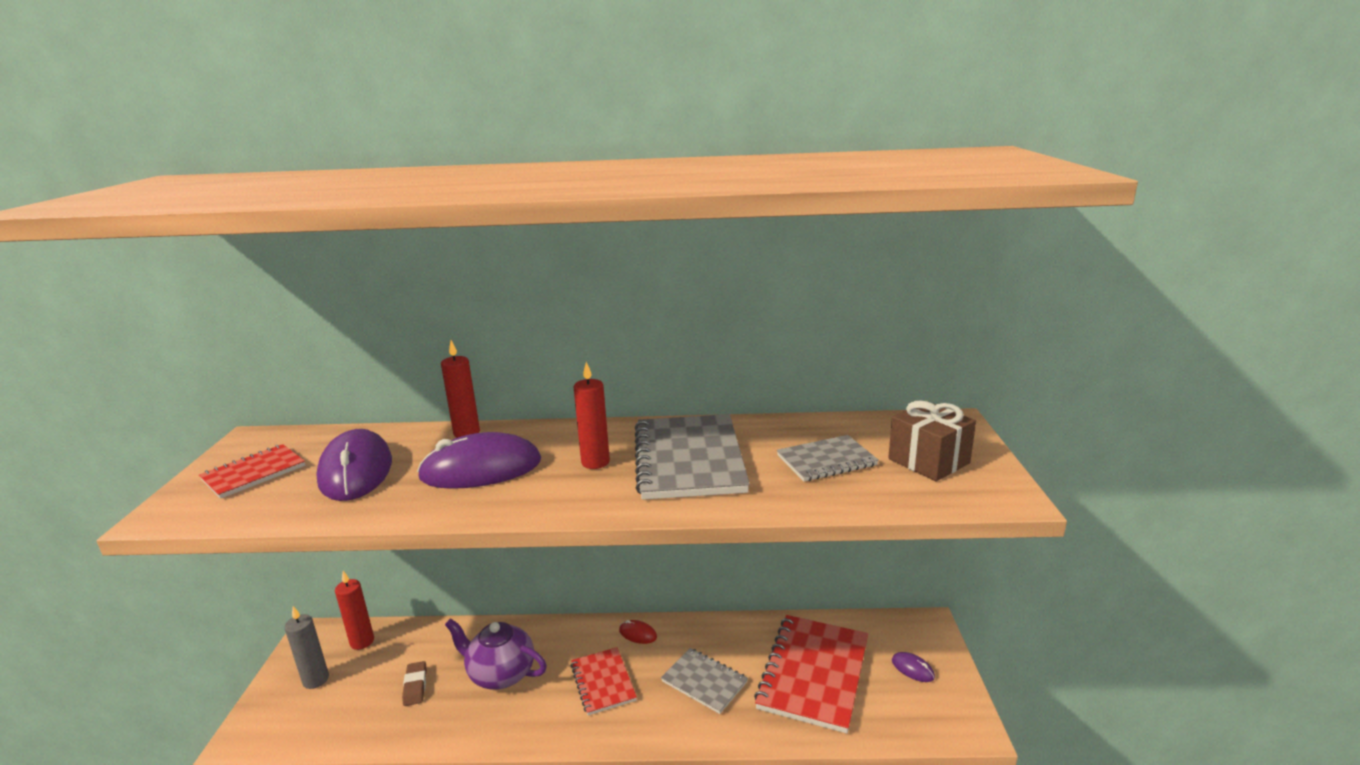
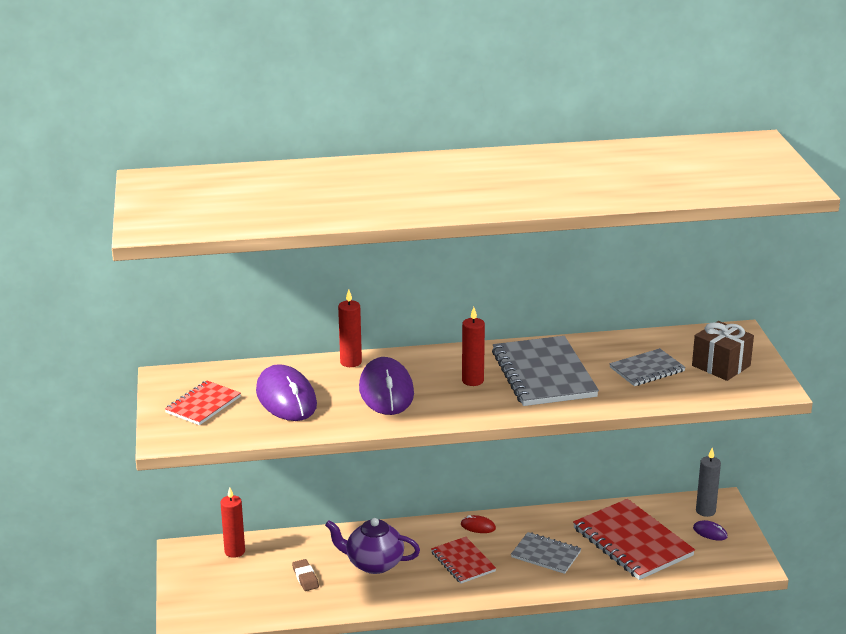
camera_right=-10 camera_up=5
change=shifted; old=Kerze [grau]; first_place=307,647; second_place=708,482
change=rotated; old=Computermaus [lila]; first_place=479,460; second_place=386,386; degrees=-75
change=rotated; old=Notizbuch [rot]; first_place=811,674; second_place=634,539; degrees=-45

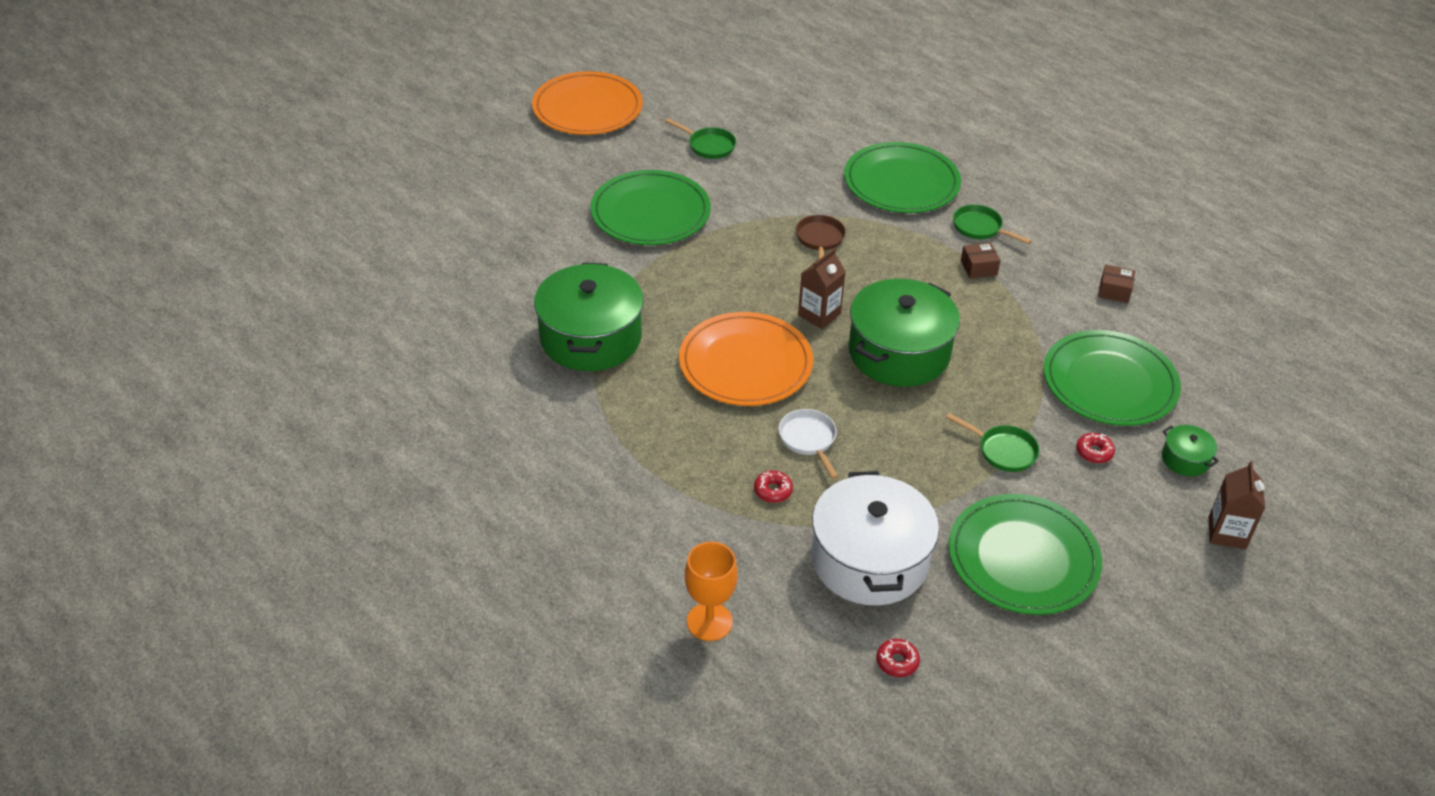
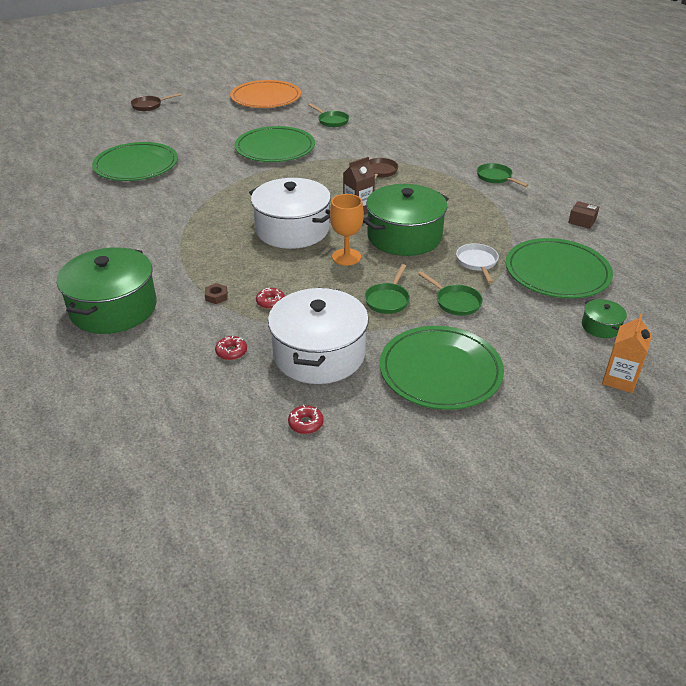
camera_right=15 camera_up=-5
change=shifted; old=Kochtopf [grün]; first_place=589,317; second_place=107,290
change=swapped; old=Teller [orange]; new=Kochtopf [weiß]; first_place=746,359; second_place=290,213
change=shifted; old=Kelch [orange]; first_place=711,591; second_place=347,230
change=shifted; old=Pfanne [weiß]; first_place=808,444; second_place=477,263
change=shifted; old=Teller [grün]; first_place=902,177; second_place=135,161
change=gone; old=Schachtel [braun]; first_place=980,260
change=shifted; old=Donut [rot]; first_place=1095,448; second_place=231,348
change=repainted; old=Getränkekarton [braun]; new=Getränkekarton [orange]; first_place=1237,505; second_place=627,353
change=new; new=Pfanne [braun]; second_place=156,102
change=new; new=Sechskantmutter [braun]; second_place=216,293
change=new; new=Pfanne [grün]; second_place=387,289

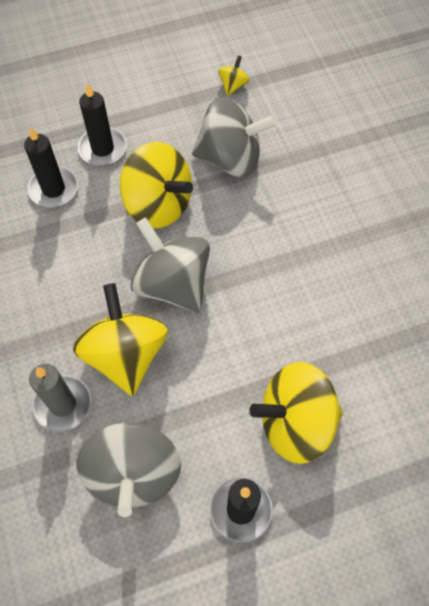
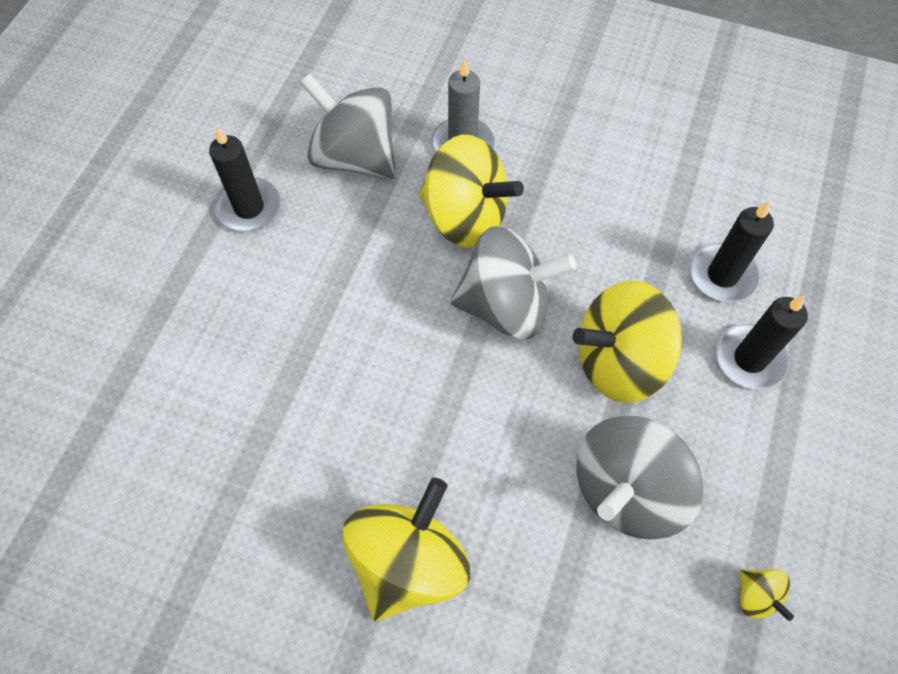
camera_right=130 camera_up=0
change=shifted; old=Kreisel [gelb]; first_place=296,413; second_place=406,549

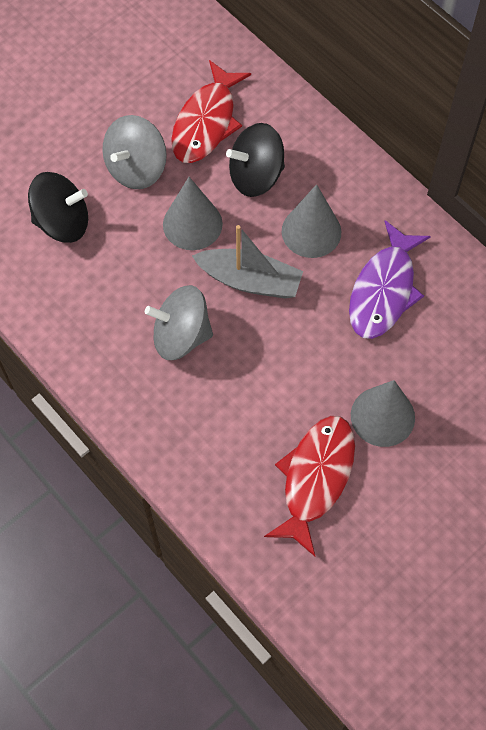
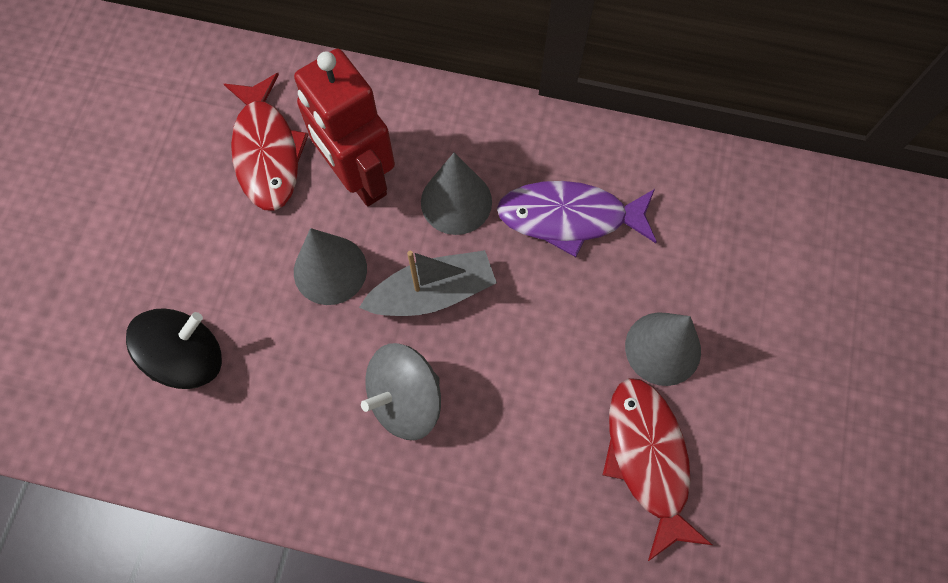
camera_right=-35 camera_up=5
change=gone; old=Kreisel [grau]; first_place=134,152
change=swapped; old=Kreisel [schwarz]; new=Roboter [rot]; first_place=255,160; second_place=344,127
change=rotated; old=Fisch [lila]; first_place=390,279; second_place=577,219; degrees=105

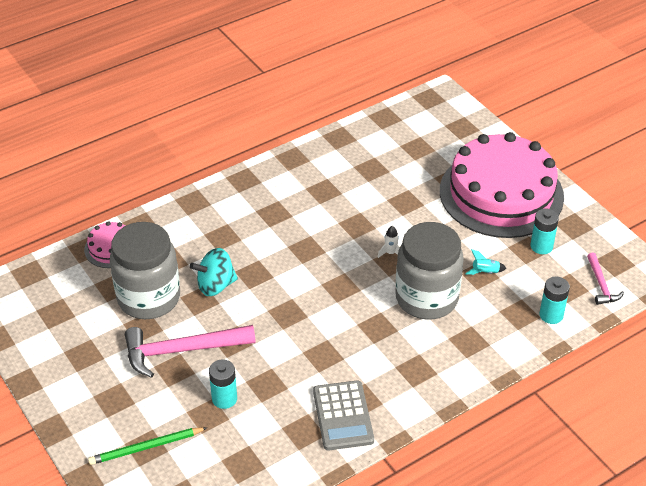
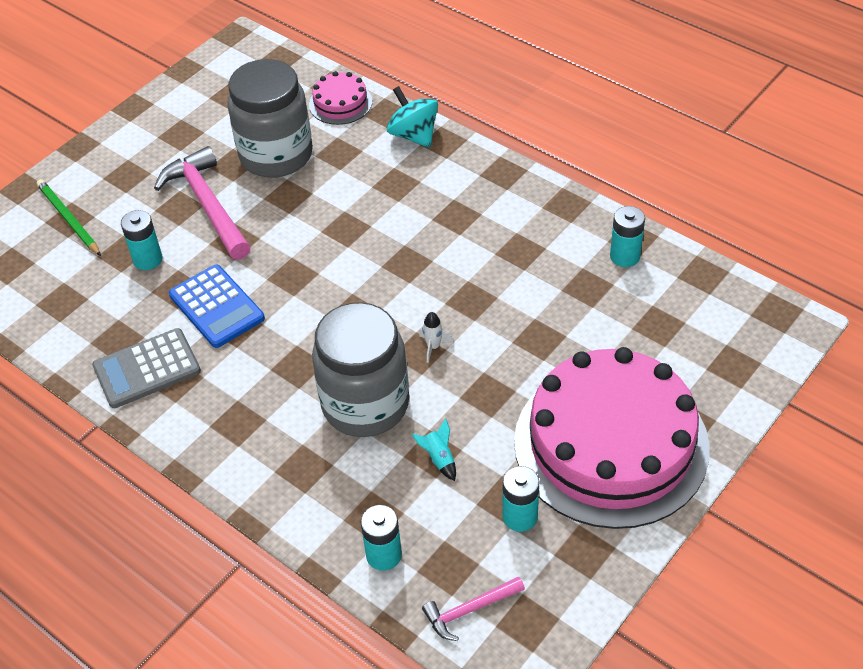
camera_right=75 camera_up=5
change=shifted; old=Kreisel [türkis]; first_place=214,272; second_place=412,117
change=new; new=Taschenrechner [blau]; second_place=217,306
change=new; new=Batterie [türkis]; second_place=627,236

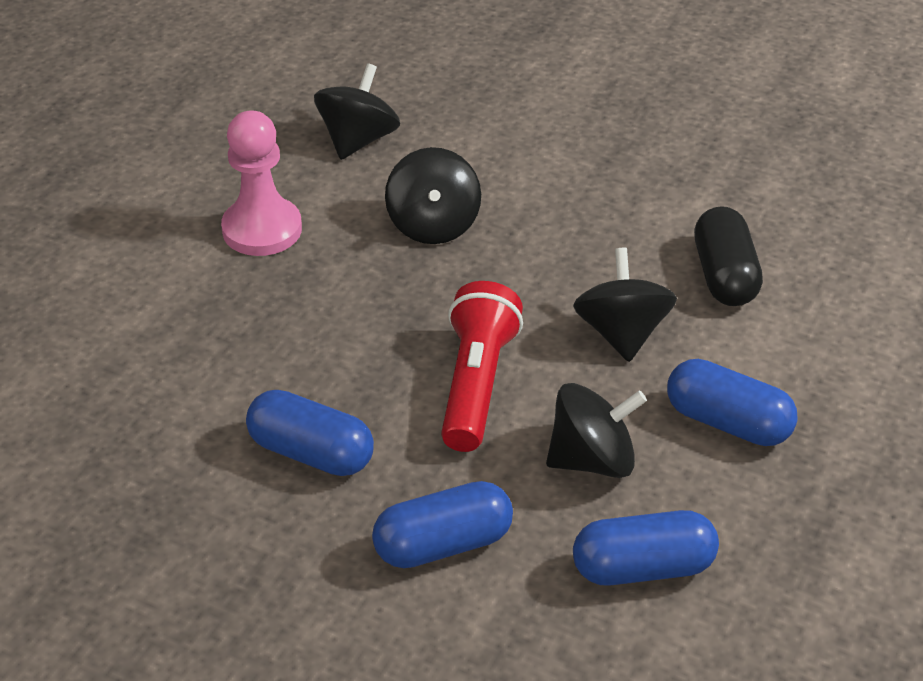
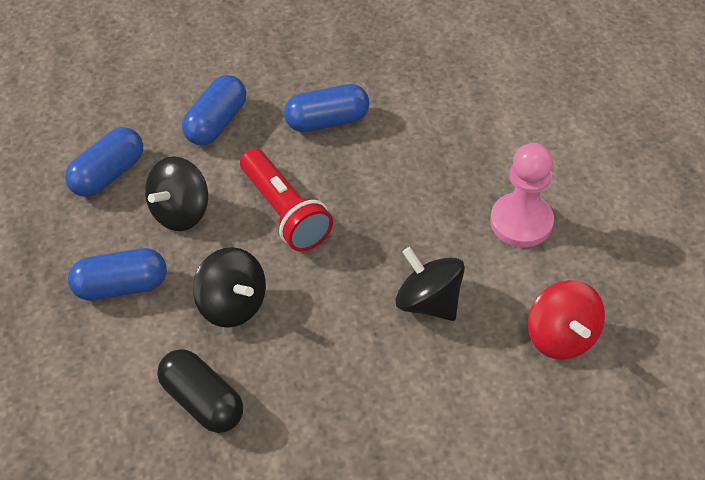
camera_right=140 camera_up=10
change=repainted; old=Kreisel [schwarz]; new=Kreisel [rot]; first_place=357,111; second_place=566,320

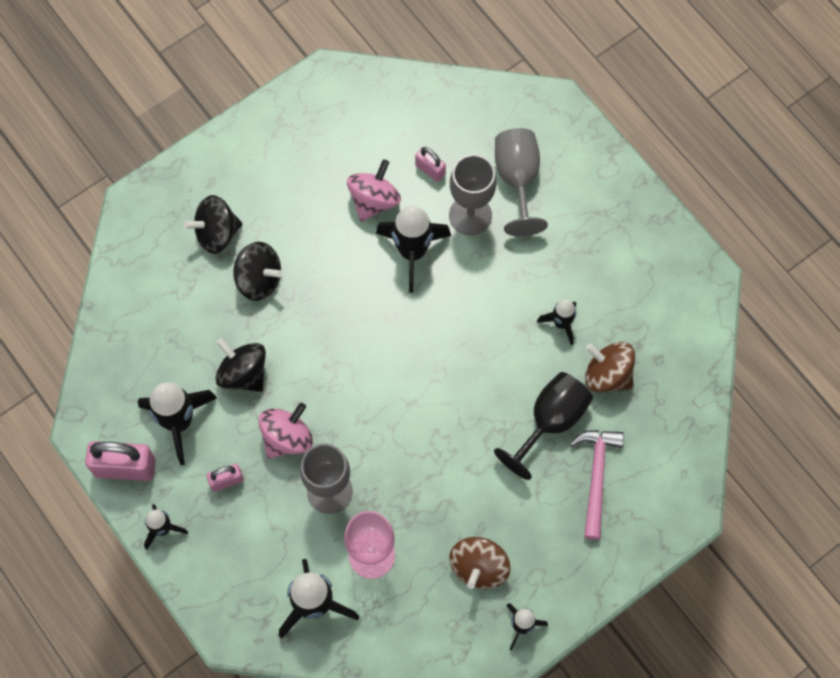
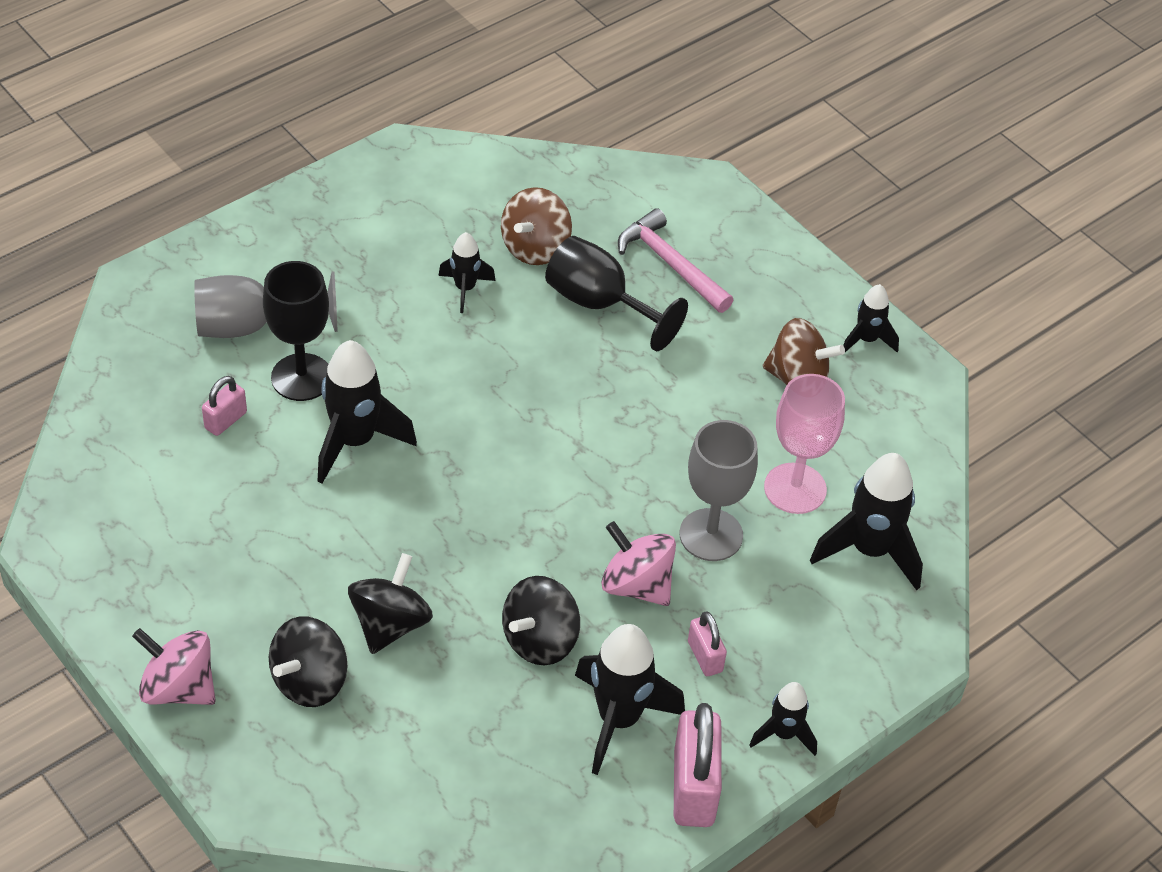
camera_right=-95 camera_up=-20
change=rotated; old=Kreisel [schwarz]; first_place=212,224; second_place=308,661; degrees=60
change=shifted; old=Kreisel [rosa]; first_place=374,190; second_place=174,666
change=repainted; old=Kelch [grau]; new=Kelch [schwarz]; first_place=472,195; second_place=296,331
change=rotated; old=Hammer [rosa]; first_place=597,485; second_place=675,260; degrees=45

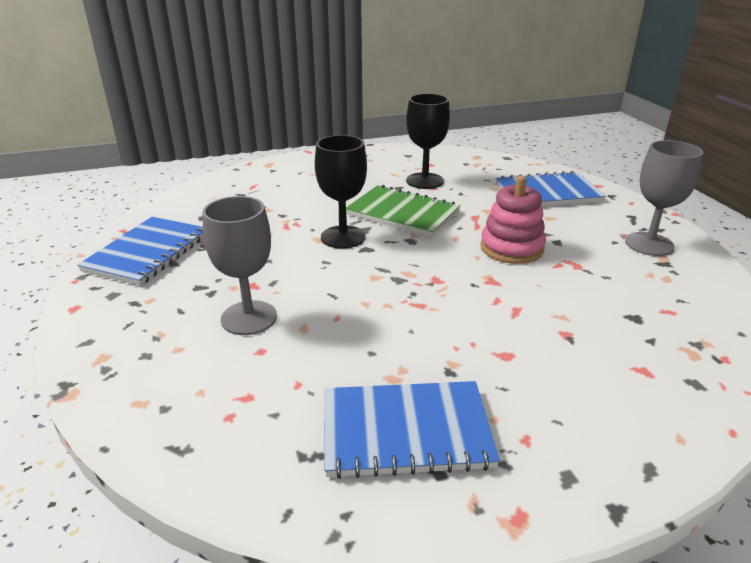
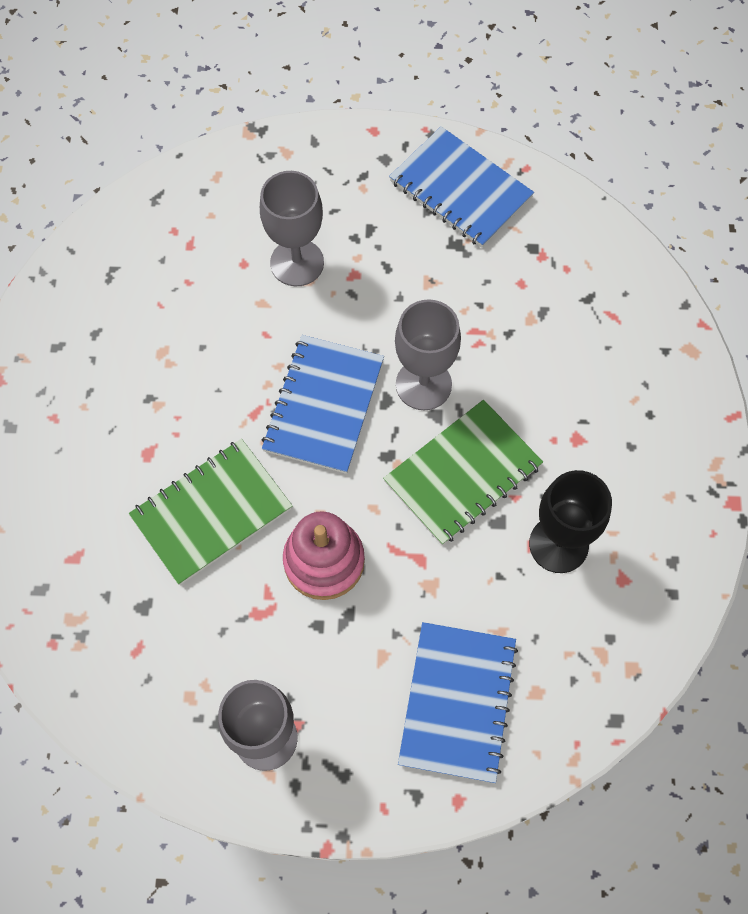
camera_right=110 camera_up=35
change=repainted; old=Kelch [schwarz]; new=Kelch [grau]; first_place=341,192; second_place=428,354
change=shifted; old=Notizbuch [blau]; first_place=412,430; second_place=323,404
change=new; new=Notizbuch [grün]; second_place=211,512

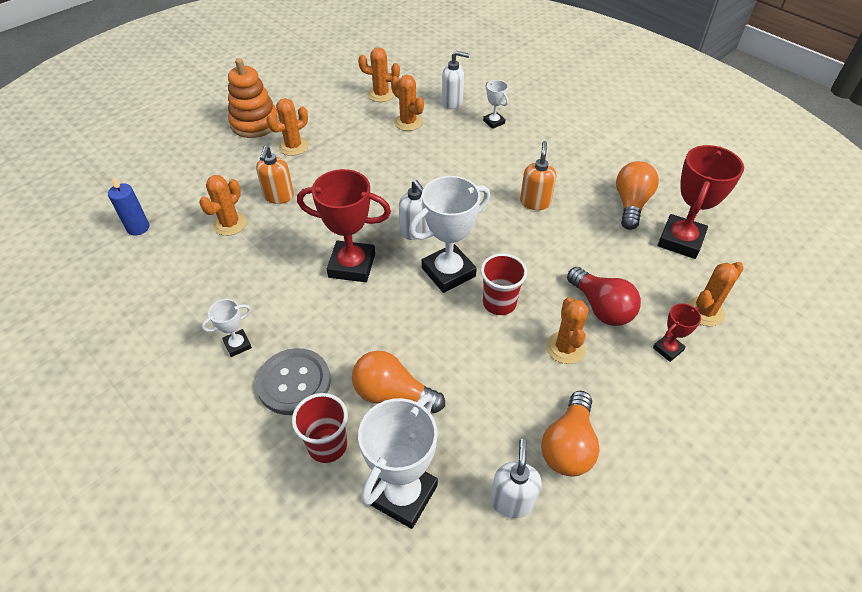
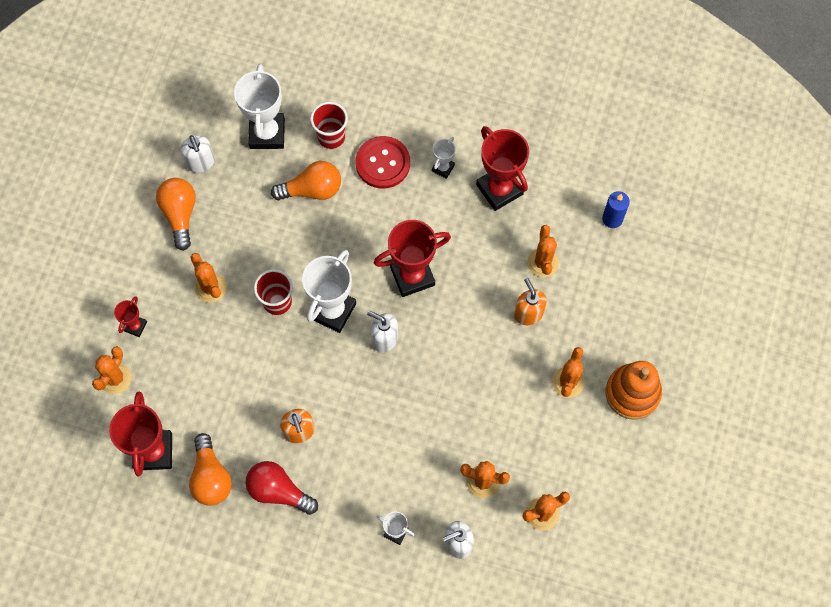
camera_right=150 camera_up=20
change=repainted; old=Knopf [grau]; new=Knopf [rot]; first_place=293,381; second_place=383,162
change=shifted; old=Glühbirne [rot]; first_place=604,296; second_place=281,488
change=new; new=Pokal [rot]; second_place=502,168

